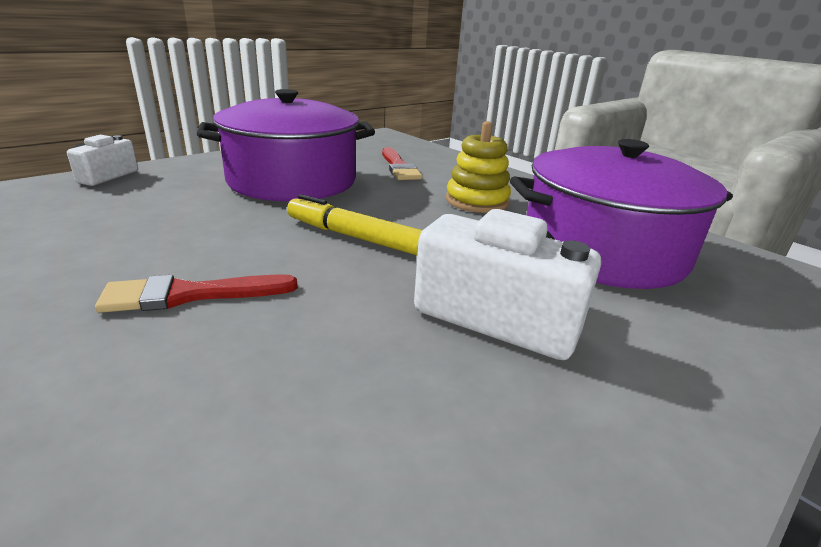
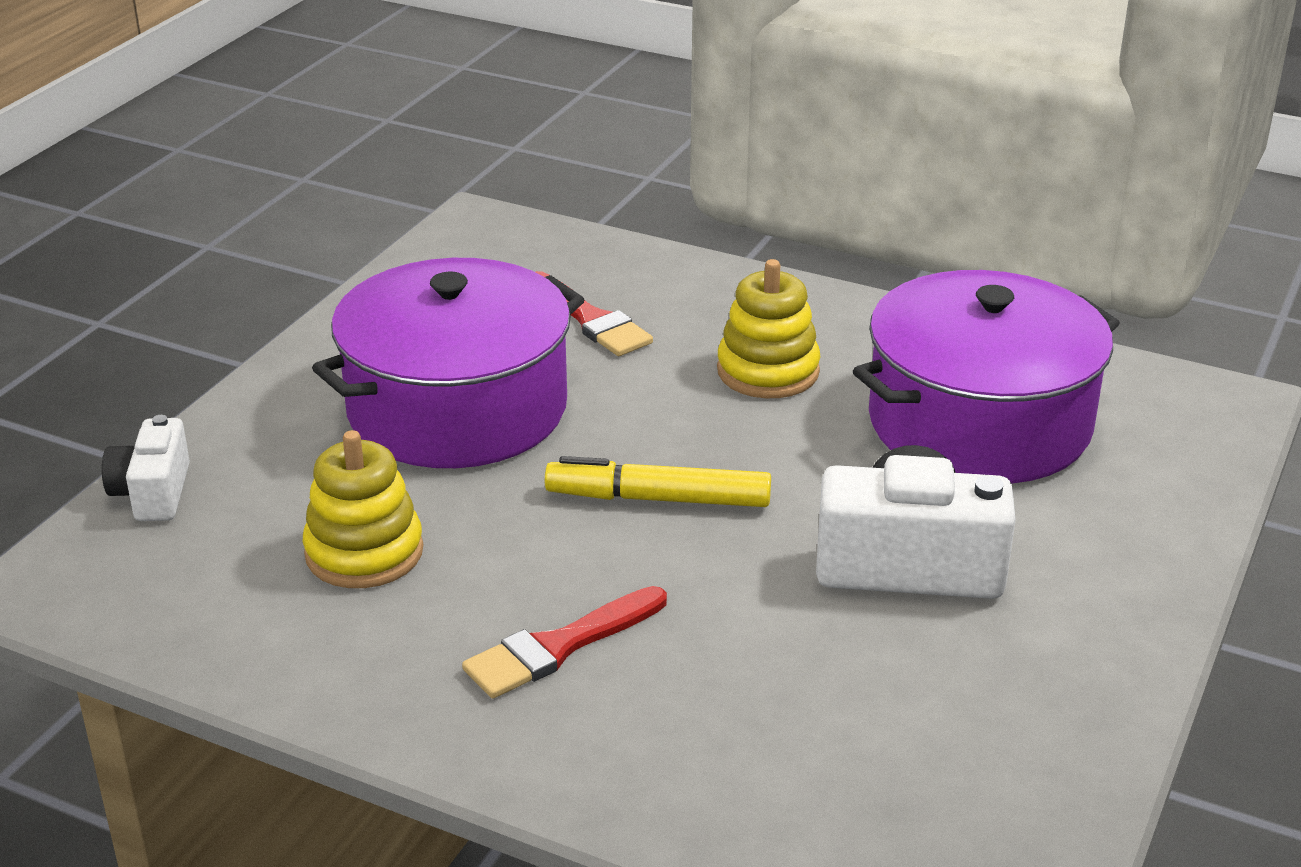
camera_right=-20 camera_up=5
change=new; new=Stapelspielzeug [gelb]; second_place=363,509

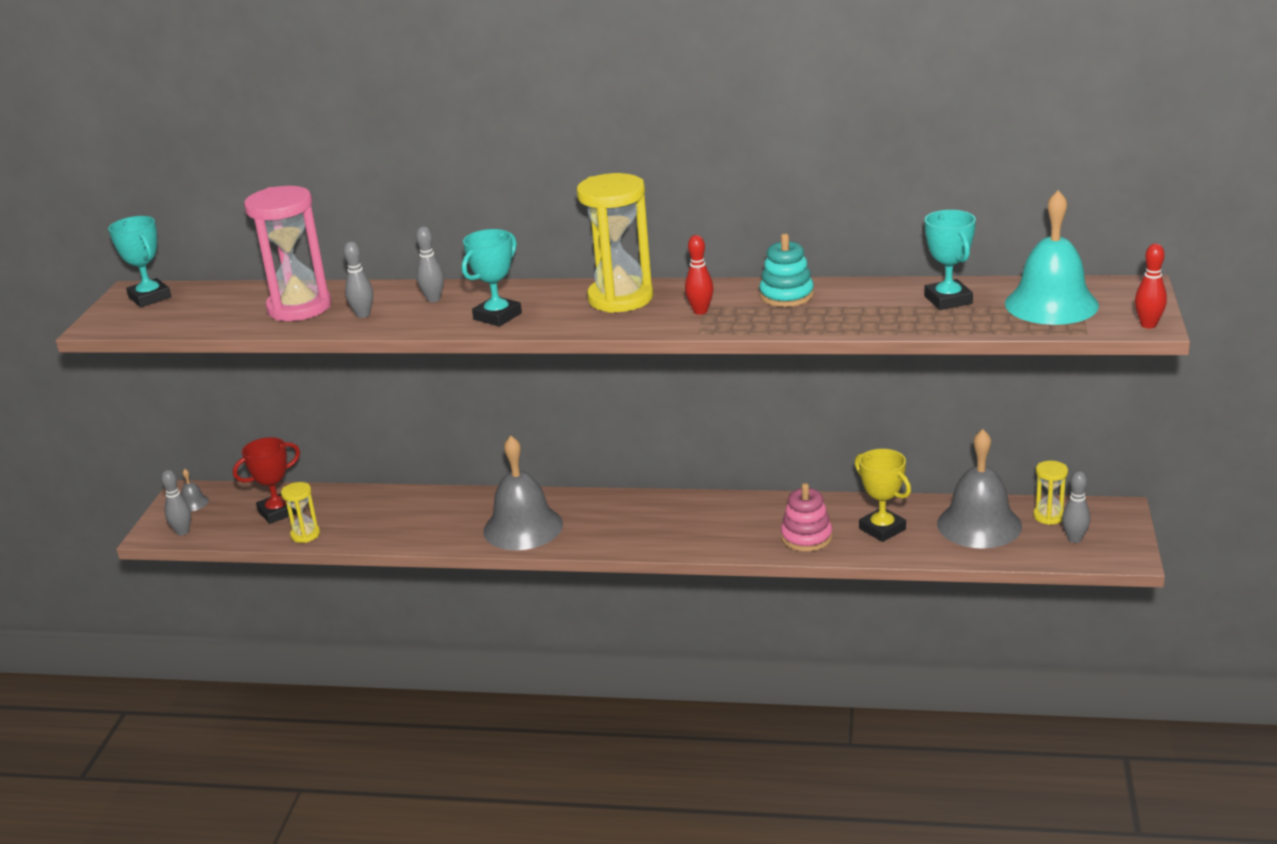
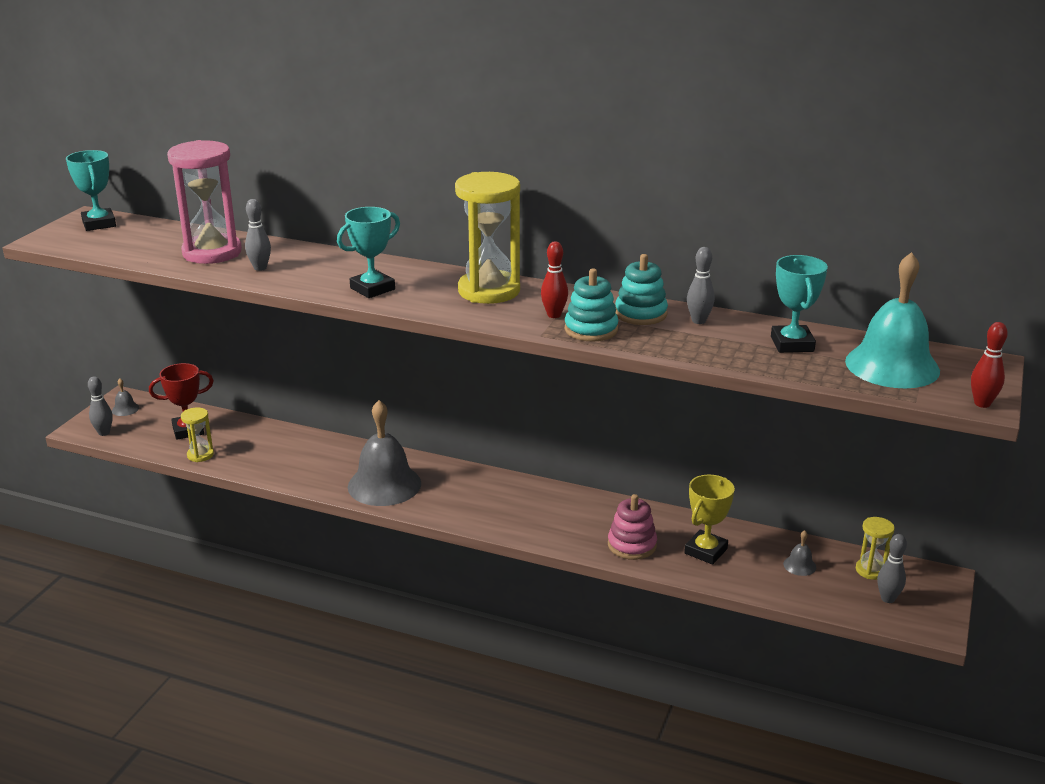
camera_right=10 camera_up=0
change=shifted; old=Bowlingkegel [grau]; first_place=430,264; second_place=701,285
change=rotated; old=Pokal [gelb]; first_place=883,495; second_place=709,520; degrees=60
change=scaled; old=Glocke [grau]; first_place=979,489; second_place=799,553; factor=0.4
change=new; new=Stapelspielzeug [türkis]; second_place=592,305

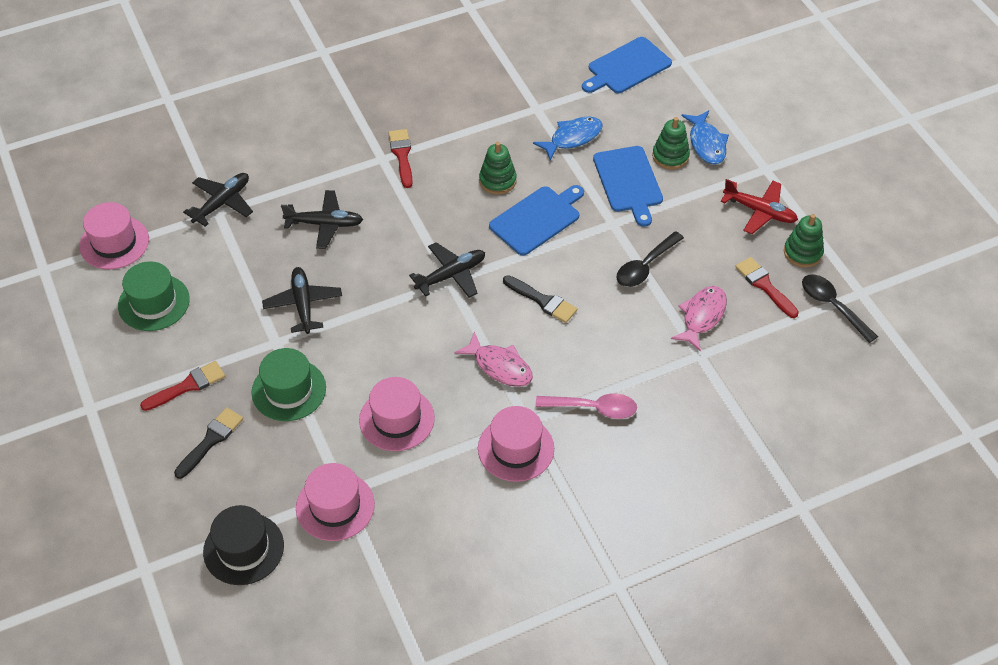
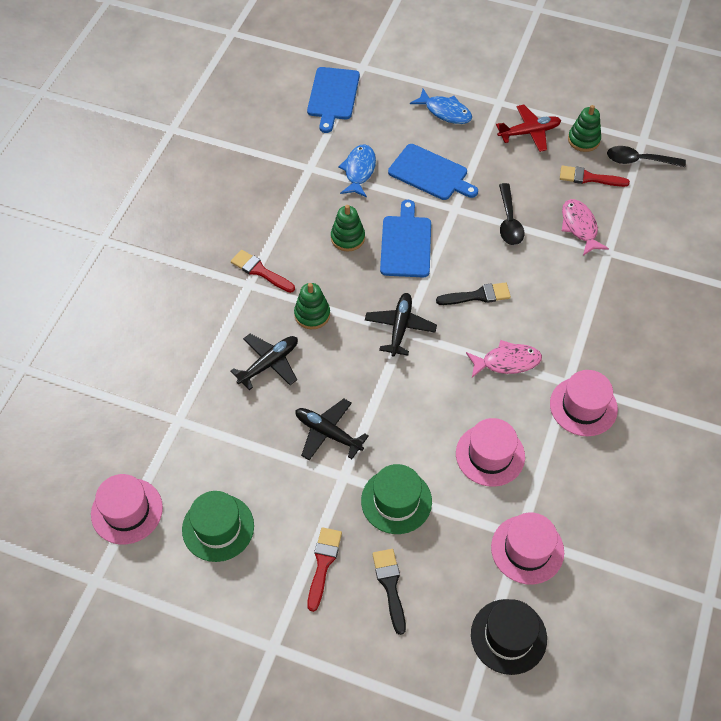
camera_right=-45 camera_up=5
change=gone; old=Flugzeug [schwarz]; first_place=218,200
change=gone; old=Löffel [rosa]; first_place=586,406
change=shifted; old=Stapelspielzeug [grün]; first_place=671,143; second_place=312,306

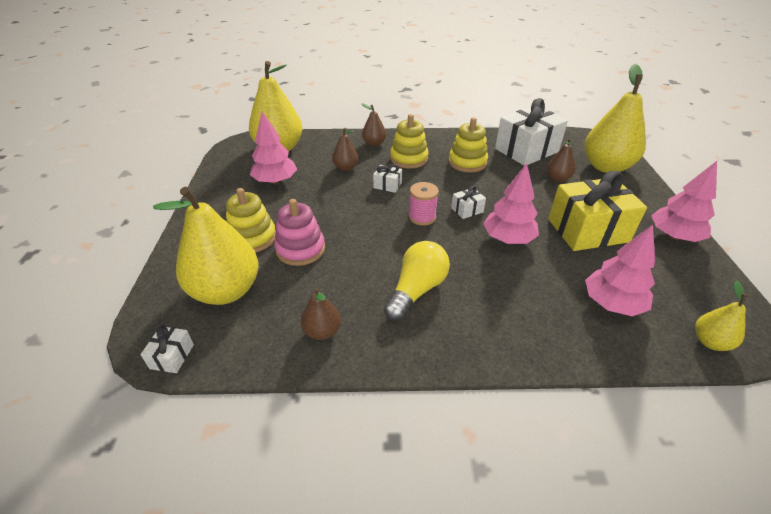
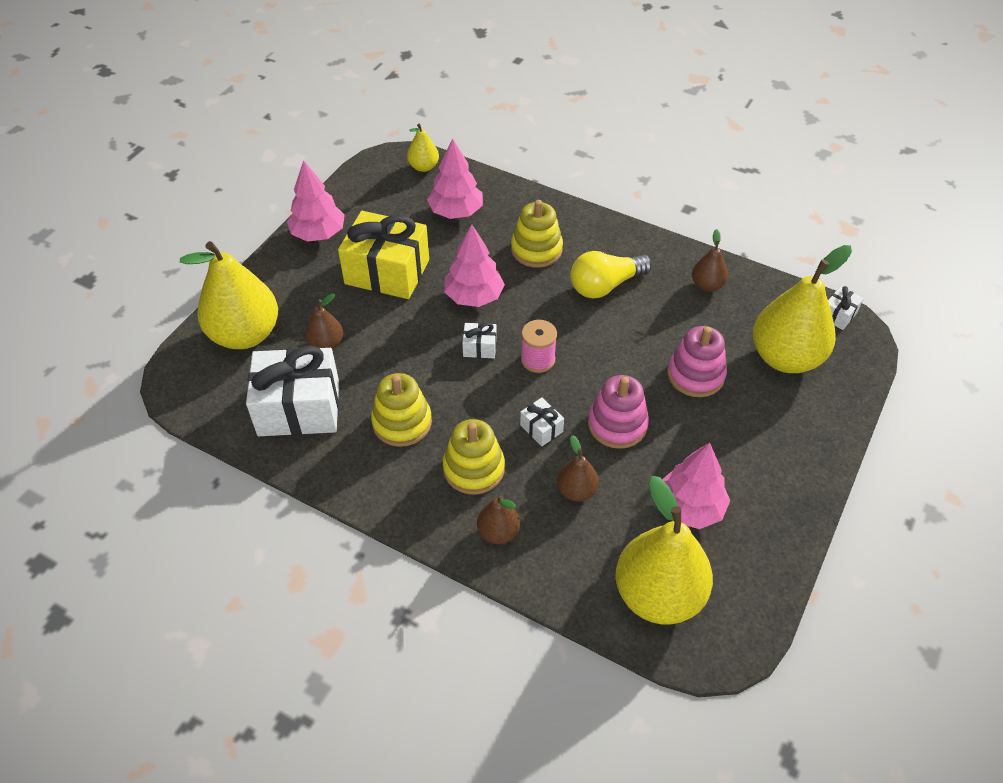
camera_right=-150 camera_up=10
change=shifted; old=Stapelspielzeug [gelb]; first_place=251,220; second_place=537,234
change=new; new=Stapelspielzeug [rosa]; second_place=618,412

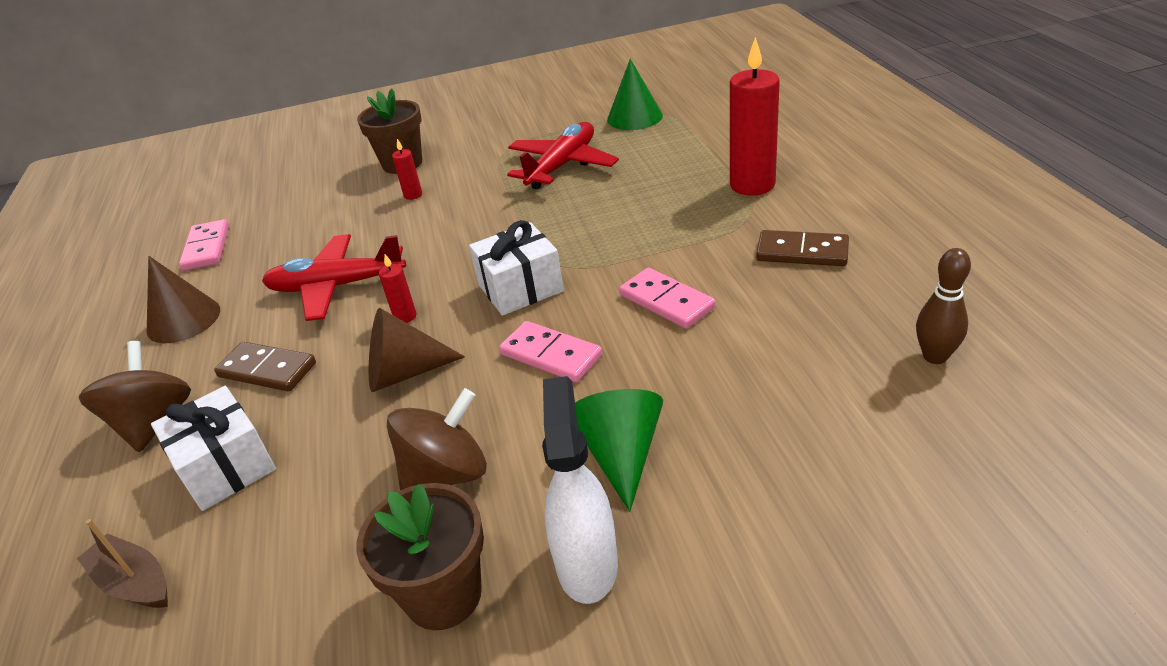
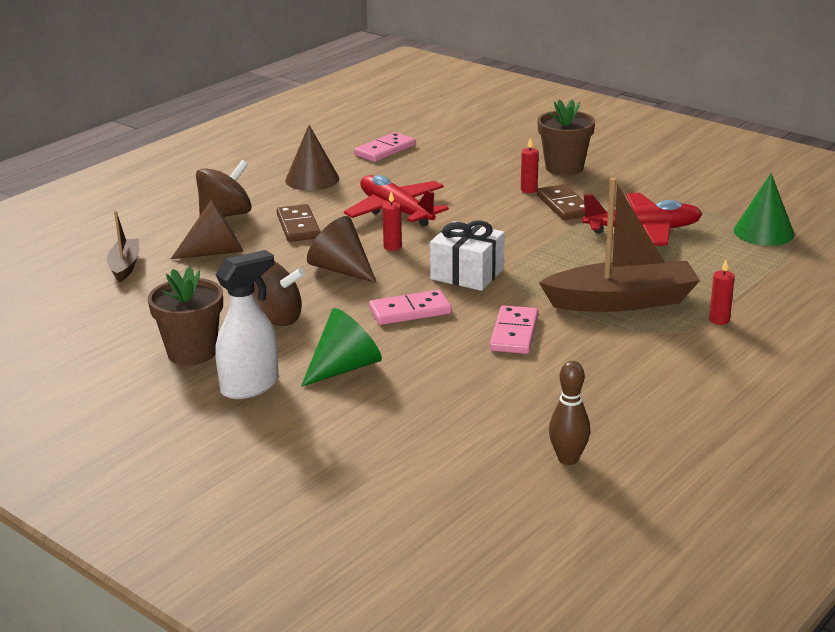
camera_right=50 camera_up=-10
change=swapped; old=Geschenk [weiß]; new=Kegel [braun]; first_place=213,448; second_place=207,229
change=rotated; old=Dominostein [rosa]; first_place=550,351; second_place=410,307; degrees=75
change=scaled; old=Kerze [rot]; first_place=755,116; second_place=722,292; factor=0.45
change=shifted; old=Dominostein [braun]; first_place=802,248; second_place=561,202
change=new; new=Boot [braun]; second_place=619,245

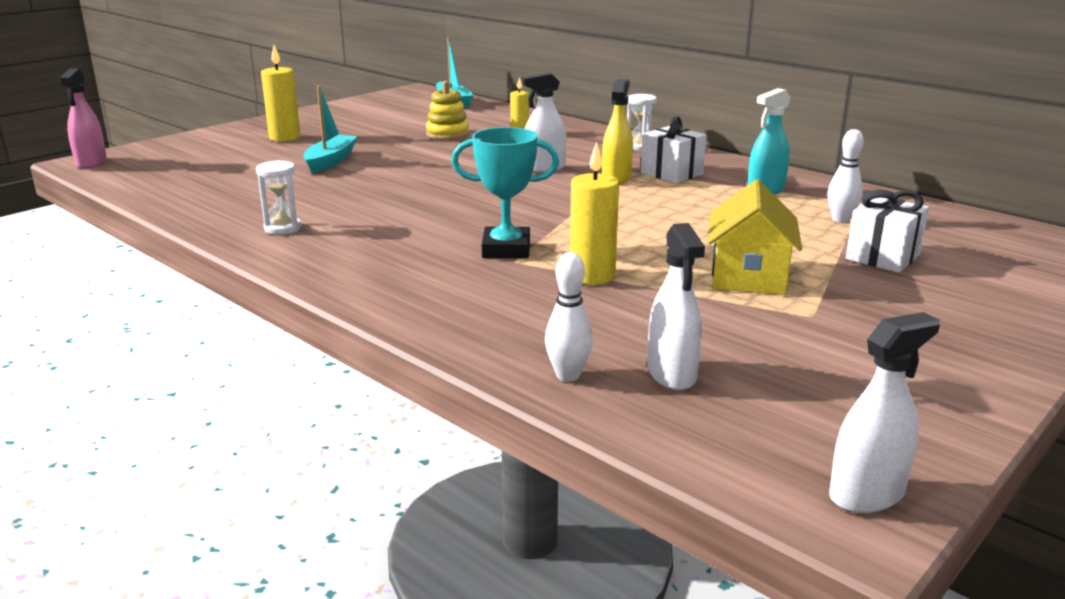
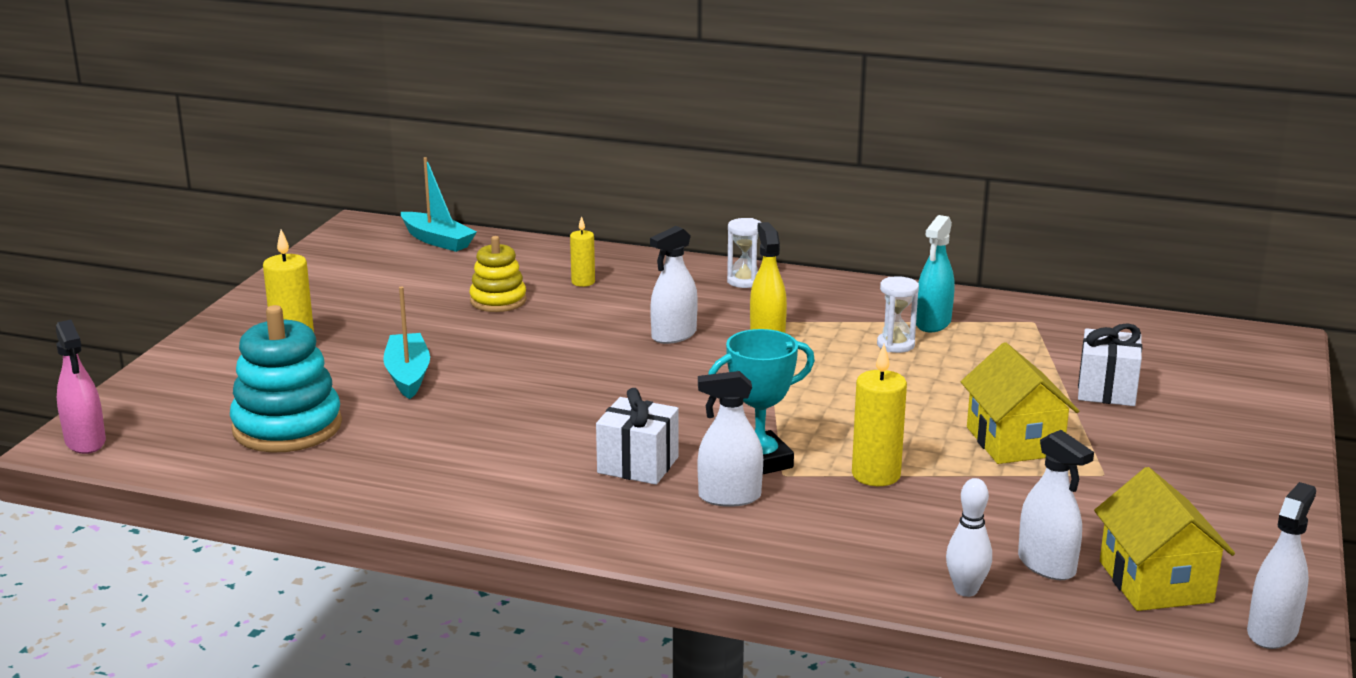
camera_right=-25 camera_up=0
change=shifted; old=Sanduhr [weiß]; first_place=278,197; second_place=898,314
change=shifted; old=Geschenk [weiß]; first_place=674,149; second_place=637,436
change=gone; old=Bowlingkegel [weiß]; first_place=846,176
change=new; new=Stapelspielzeug [türkis]; second_place=286,379
change=new; new=Sprühflasche [weiß]; second_place=730,439
change=new; new=Haus [gelb]; second_place=1164,539

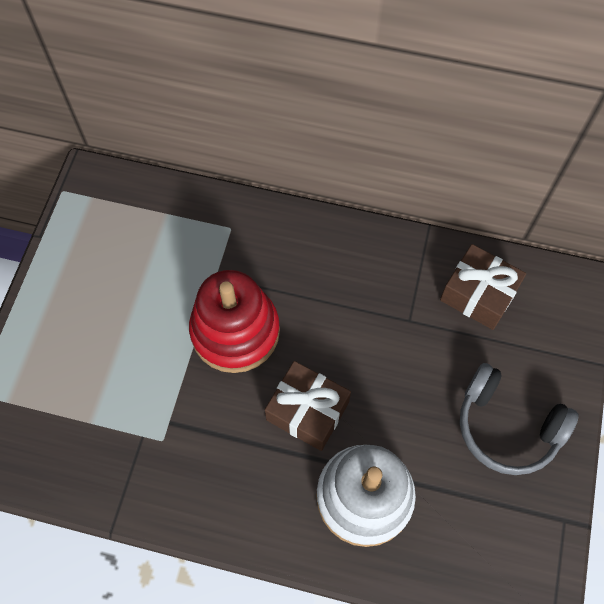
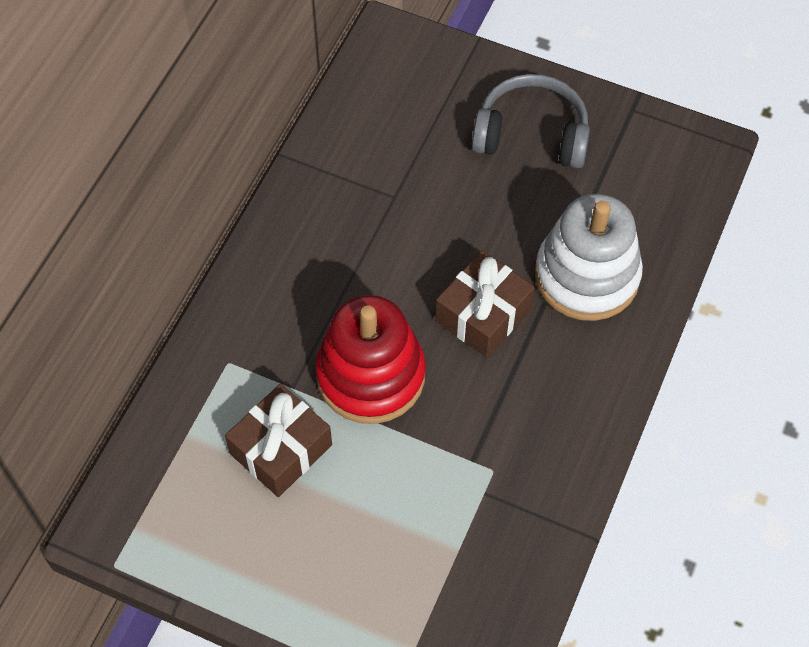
camera_right=-80 camera_up=-5
change=shifted; old=Geschenk [braun]; first_place=483,287; second_place=278,440
change=rotated; old=Kopfhörer [grau]; first_place=519,419; second_place=531,121; degrees=-120

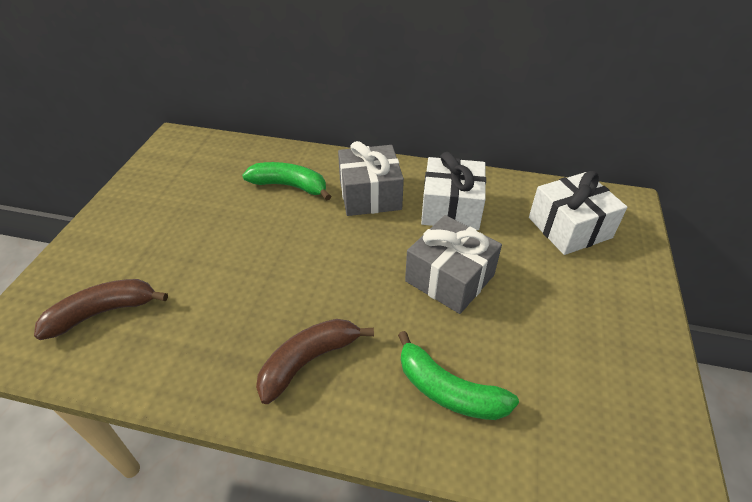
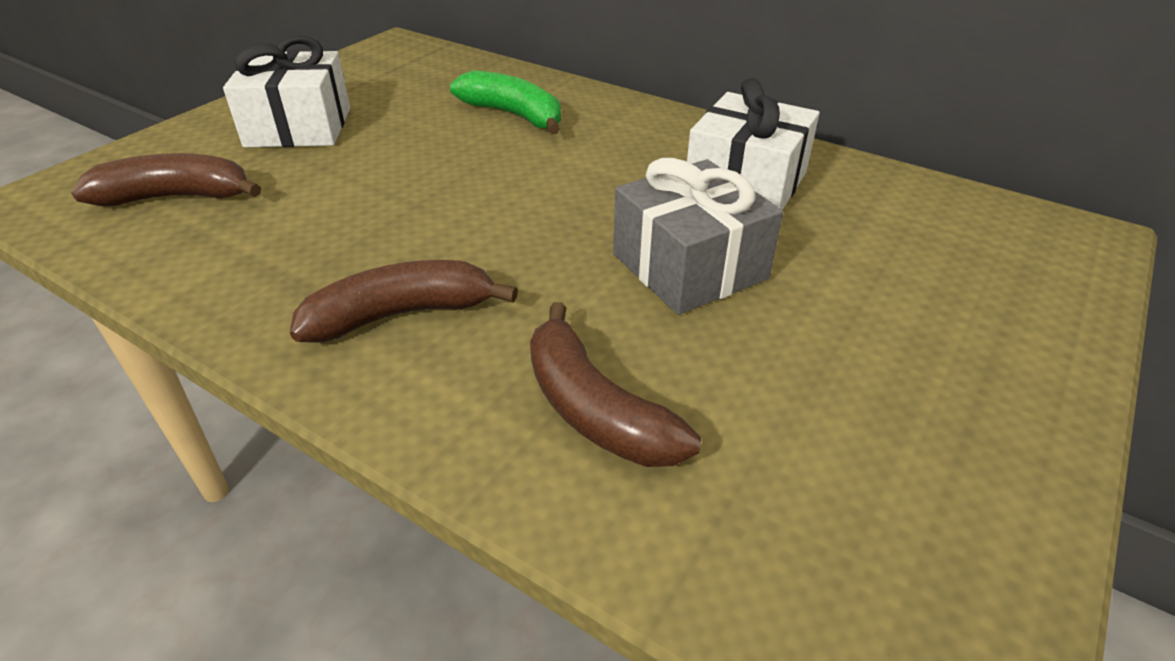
camera_right=20 camera_up=-5
change=gone; old=Geschenk [grau]; first_place=371,178
change=repainted; old=Banane [grün]; new=Banane [braun]; first_place=458,375; second_place=615,384
change=shifted; old=Geschenk [weiß]; first_place=578,213; second_place=286,91

